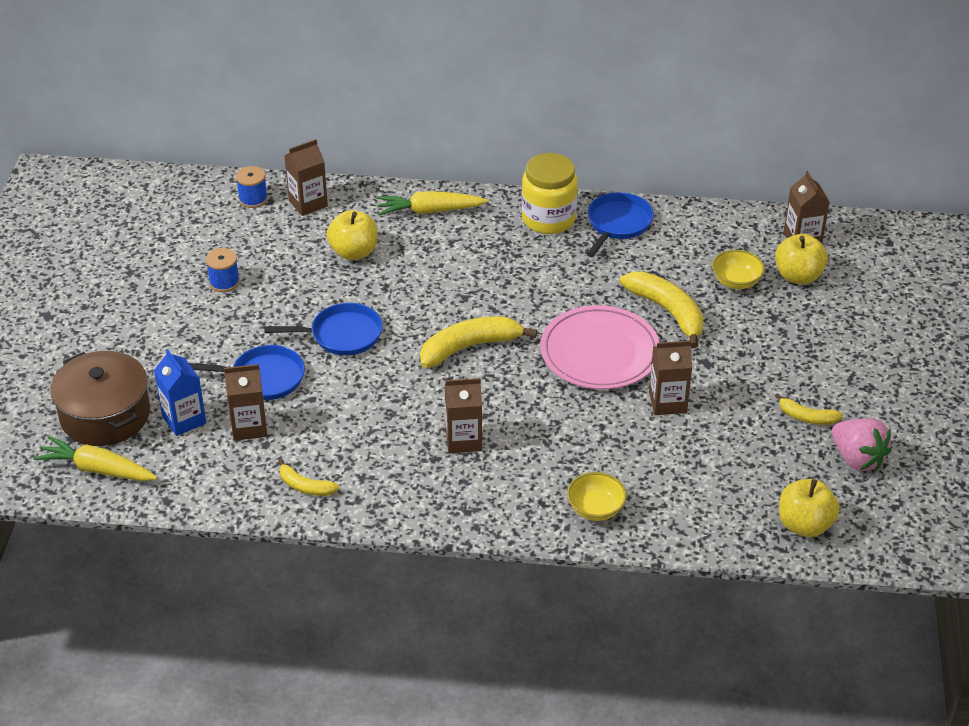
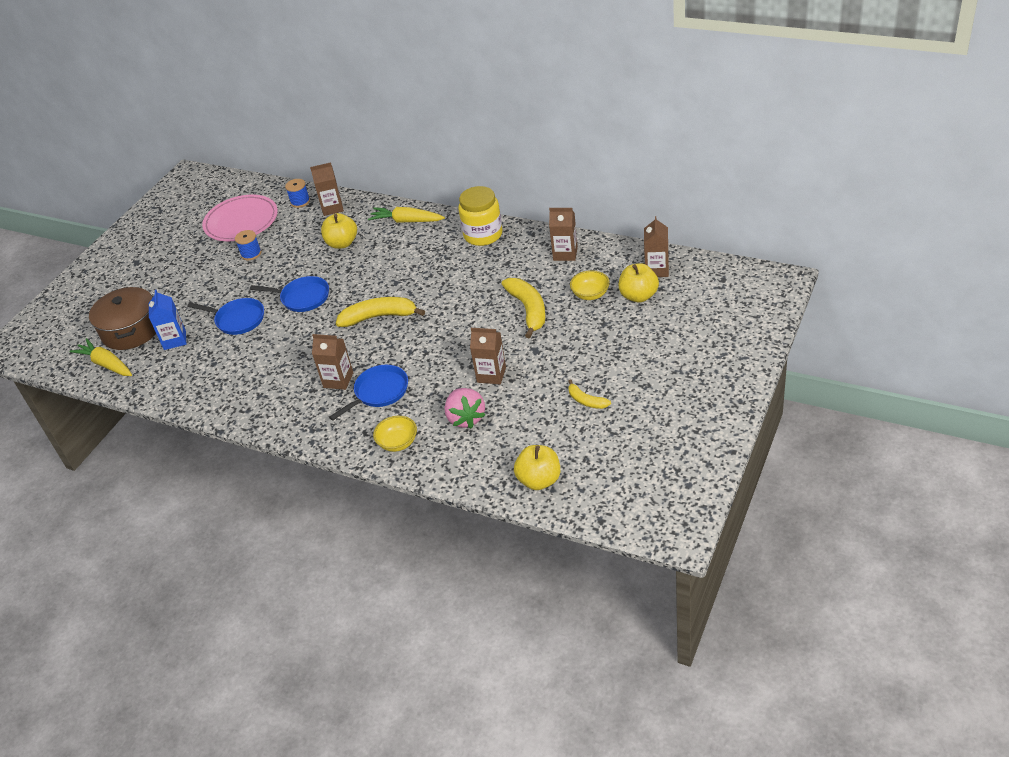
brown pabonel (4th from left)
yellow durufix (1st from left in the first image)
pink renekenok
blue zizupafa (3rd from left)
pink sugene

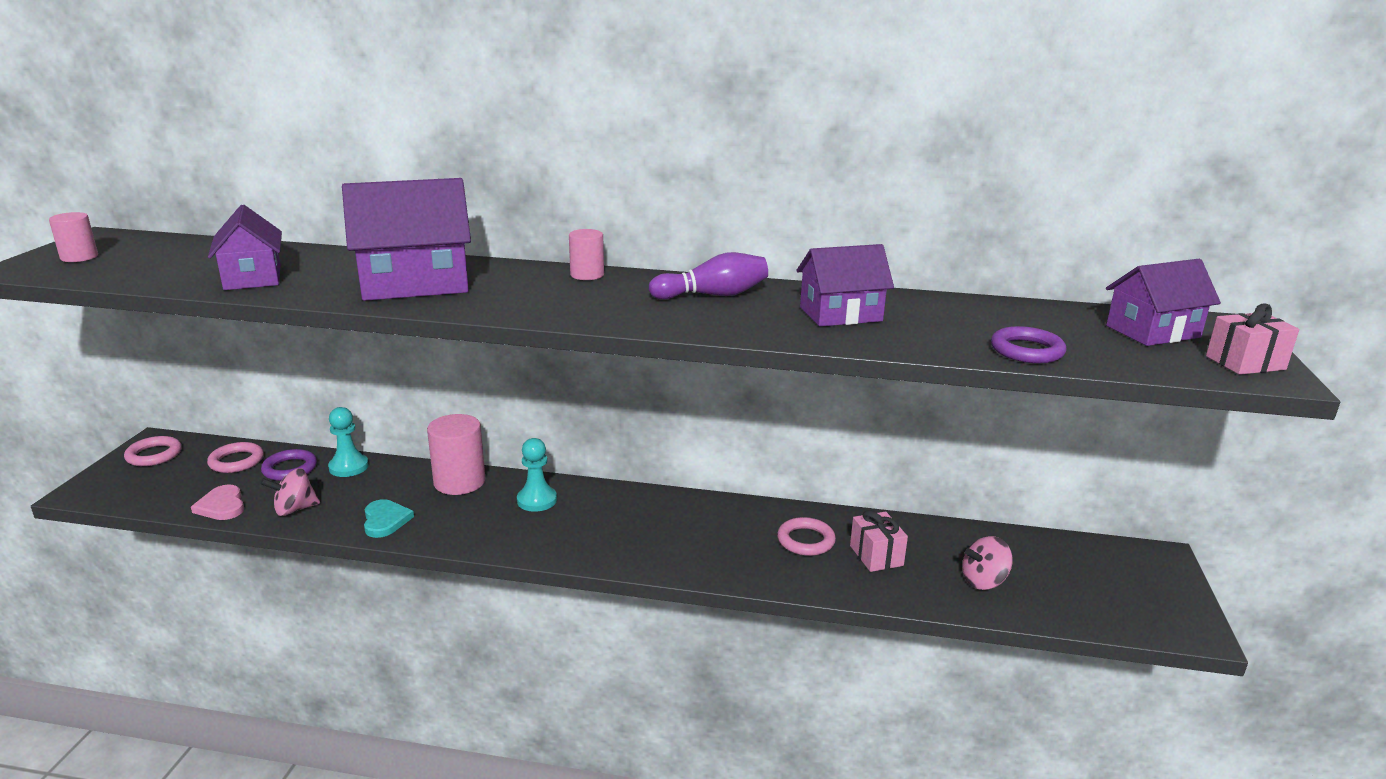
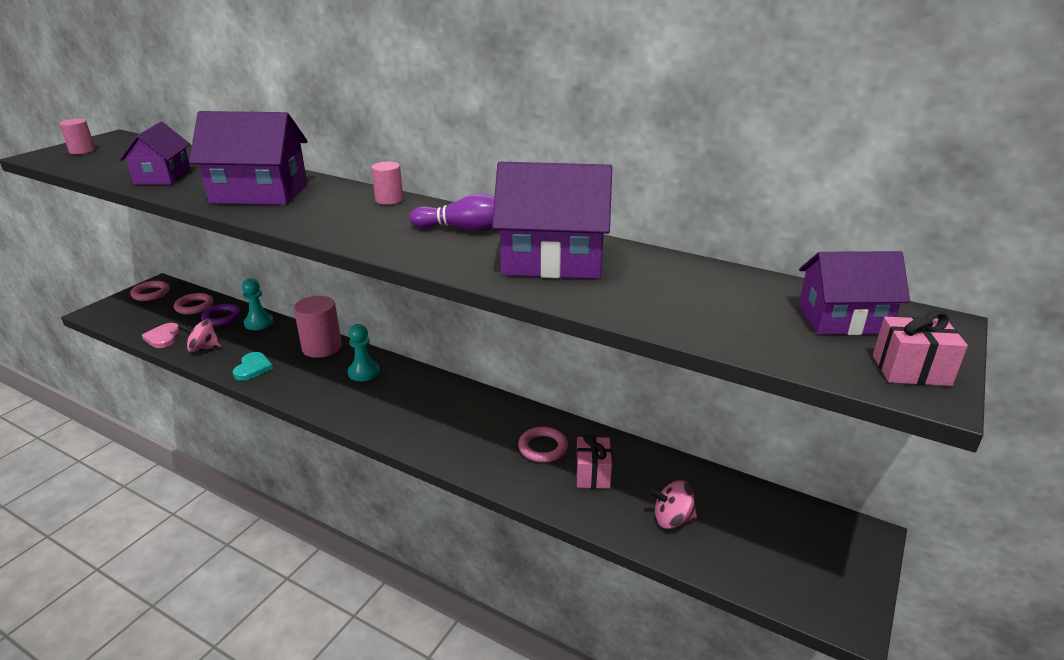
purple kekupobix (3rd from left)
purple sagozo (2nd from left in the first image)

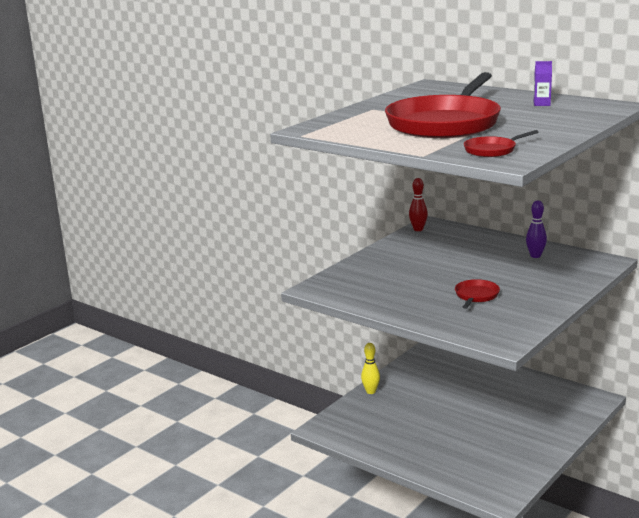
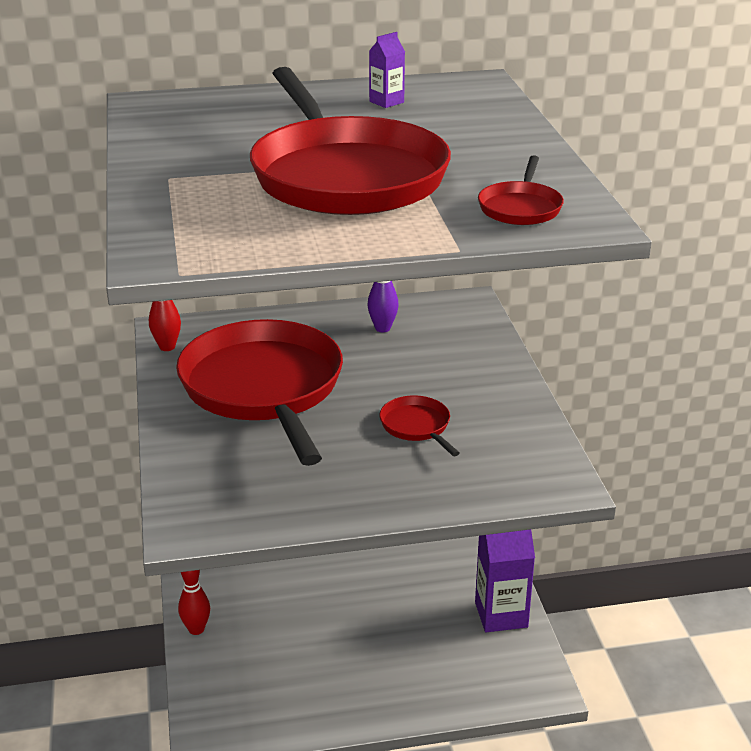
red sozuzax (2nd from left)
red zizupafa (1st from left)
purple pabonel (2nd from left)

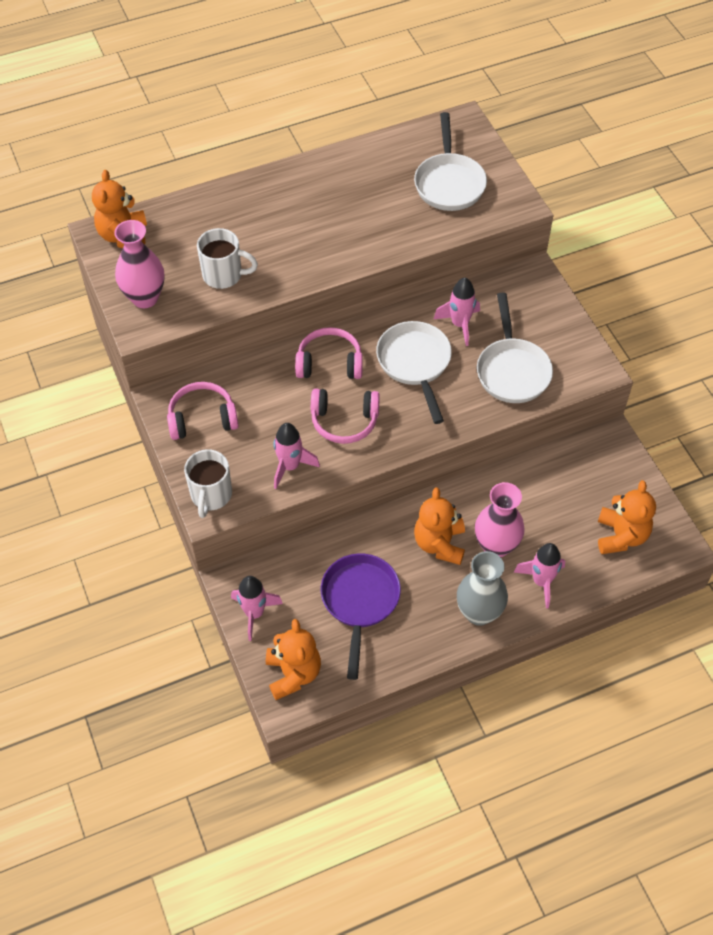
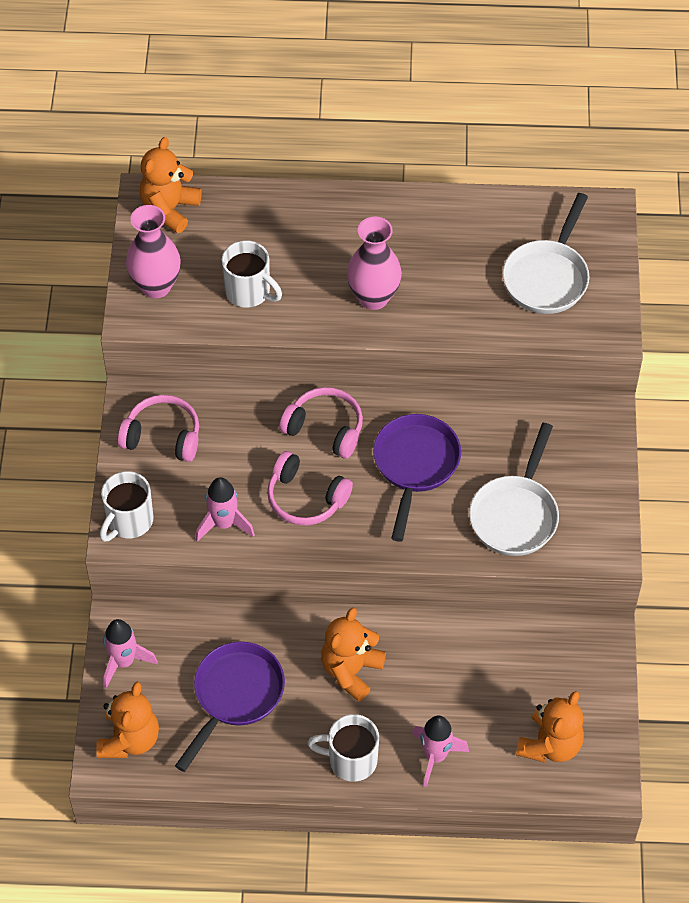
purple zizupafa (2nd from left)
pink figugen (3rd from left in the first image)
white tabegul (3rd from left)
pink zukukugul (2nd from left)

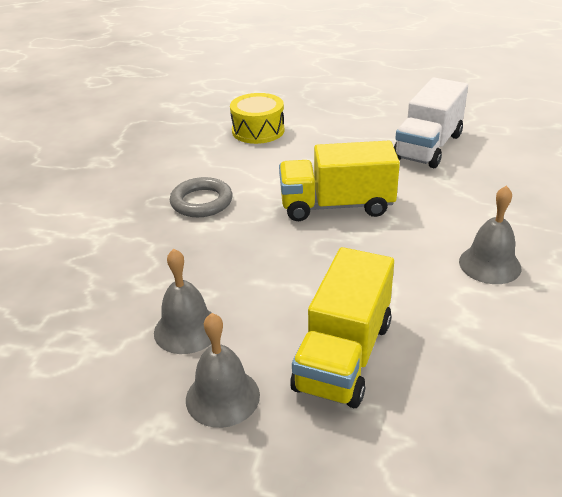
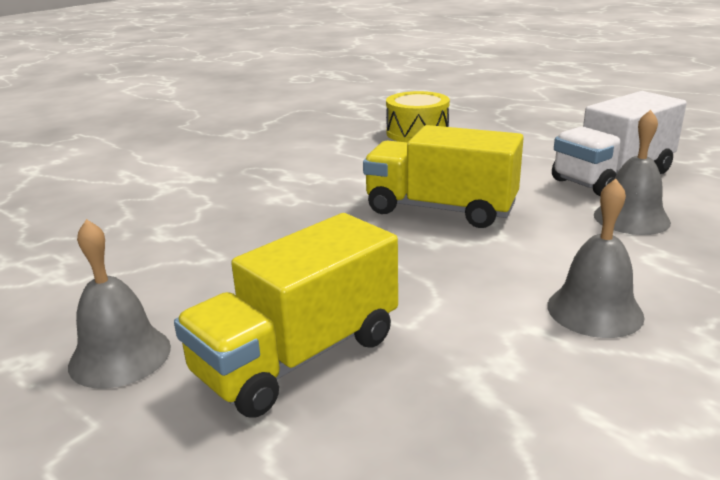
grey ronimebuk (3rd from left)
grey sagozo

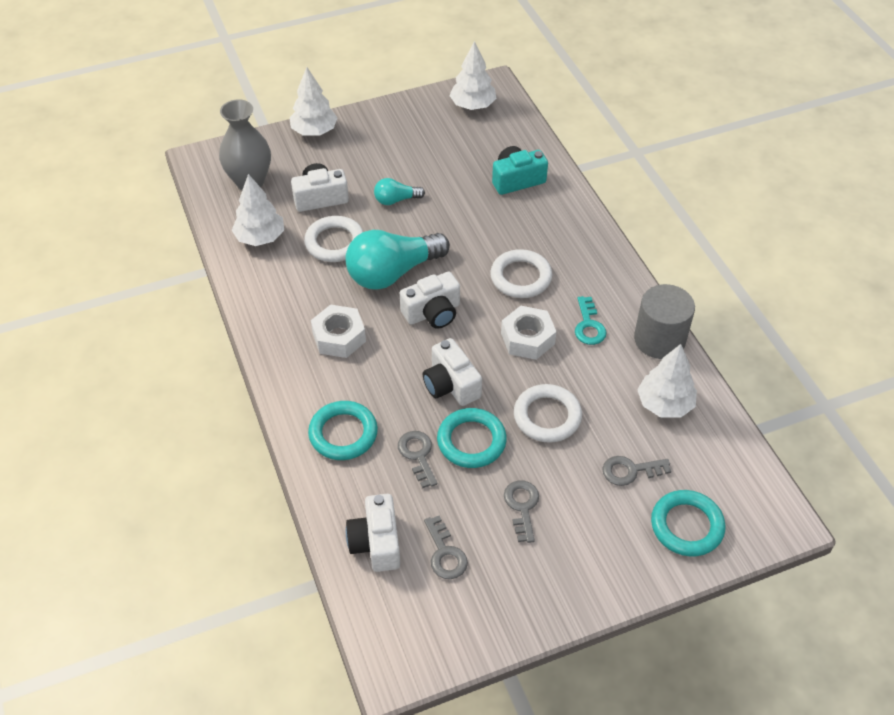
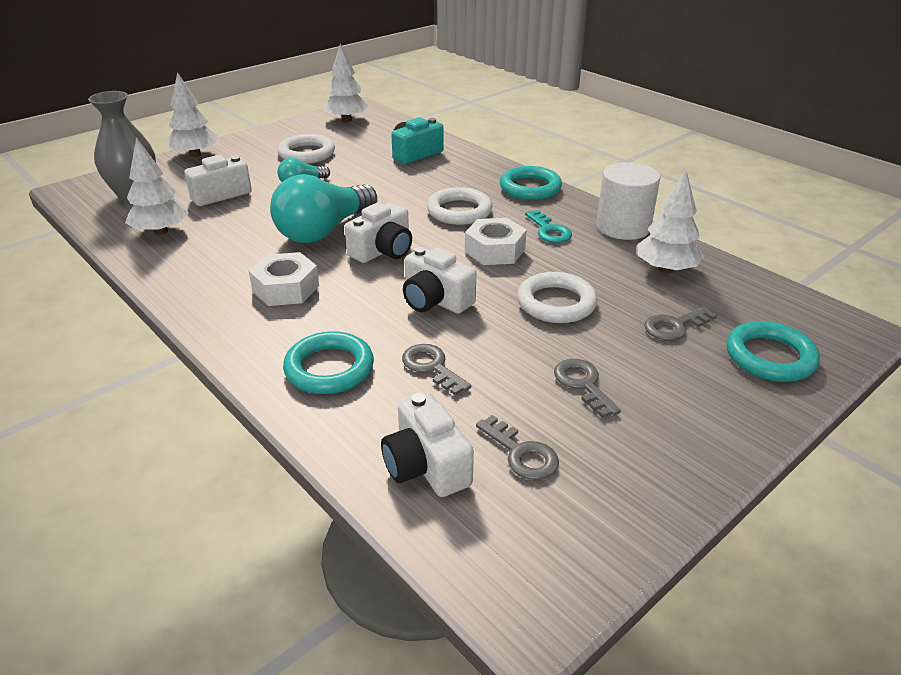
white sagozo (1st from left)
turquoise sagozo (2nd from left)
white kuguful

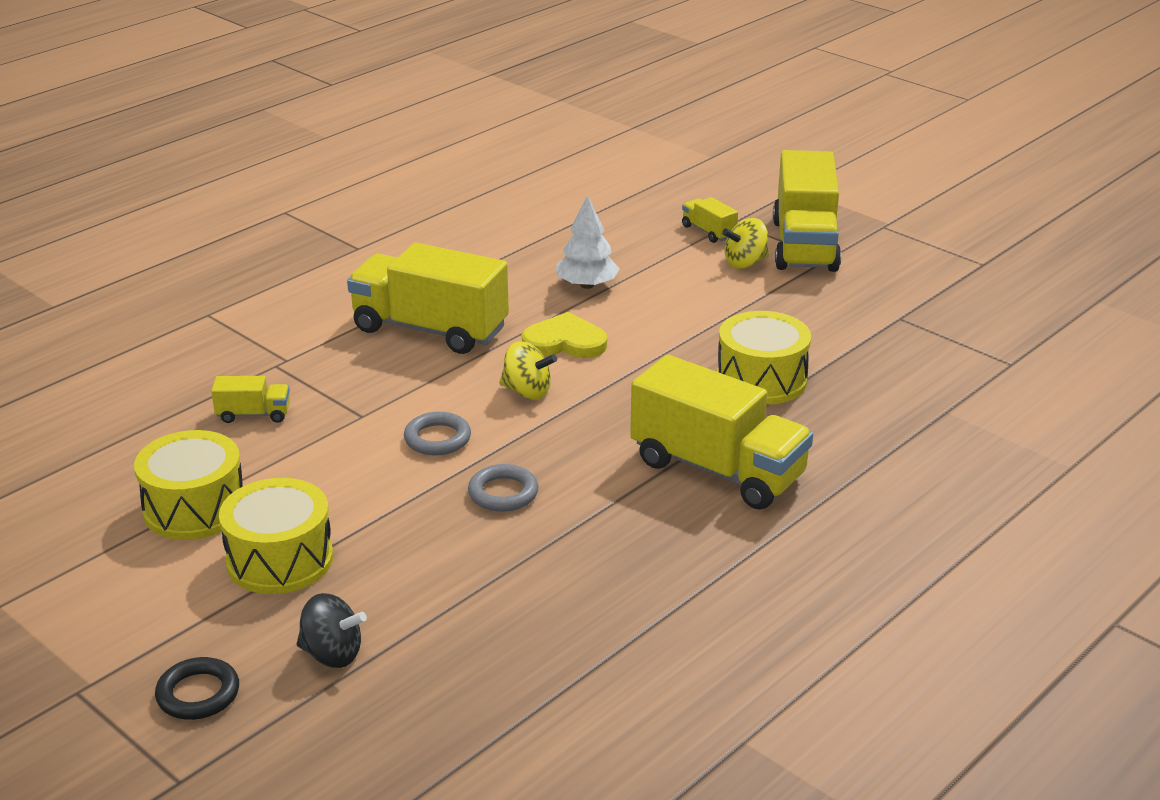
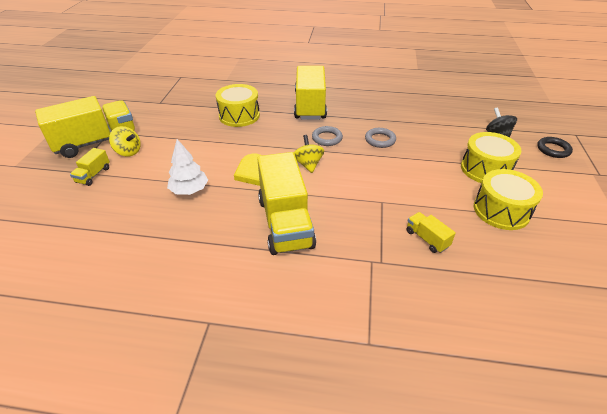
grey sagozo (1st from left)

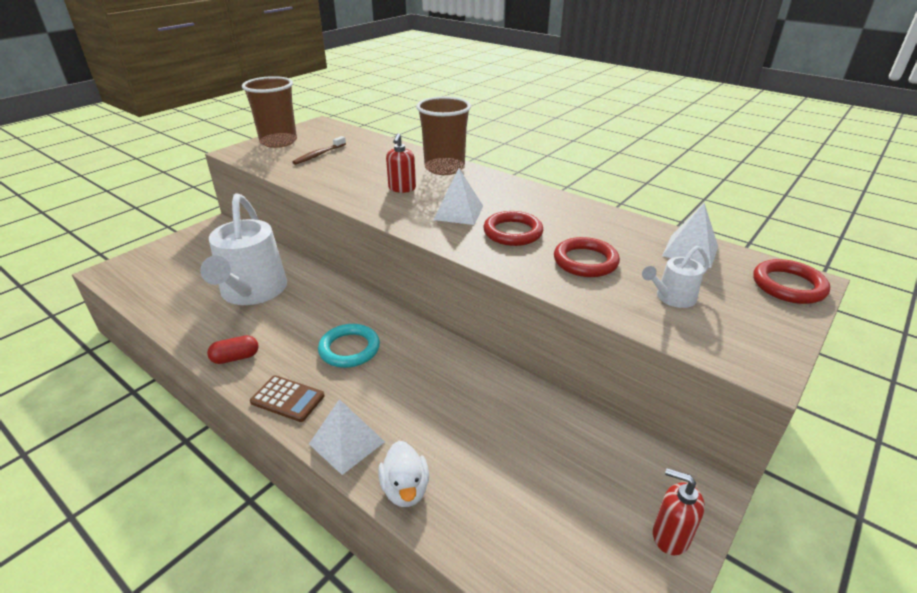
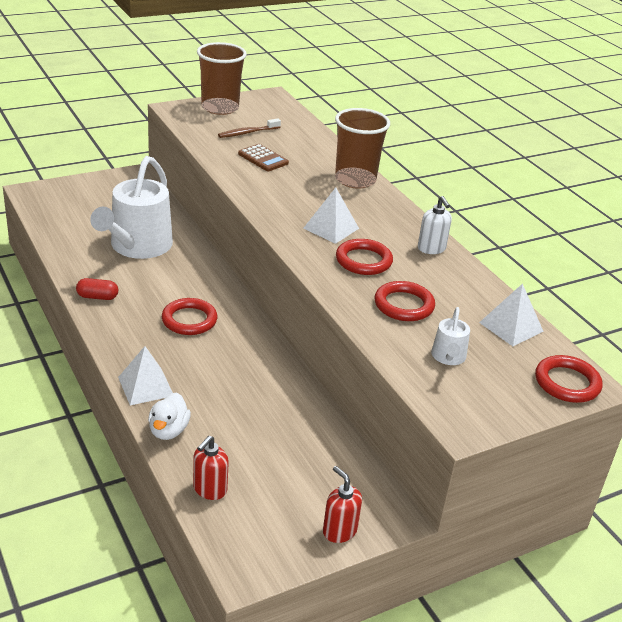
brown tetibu
red sagozo (1st from left)
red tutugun (1st from left)
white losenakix (2nd from left)
white tutugun

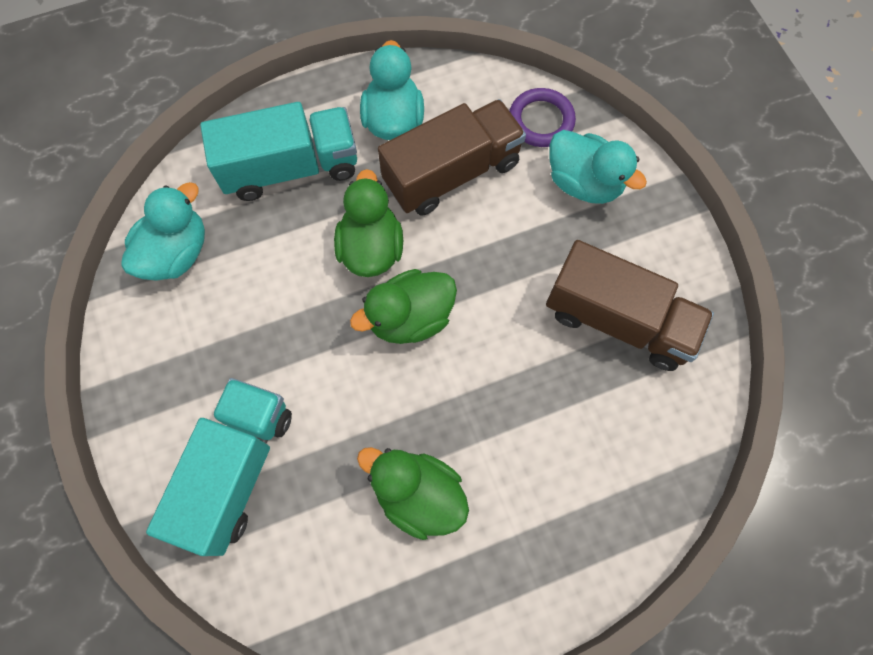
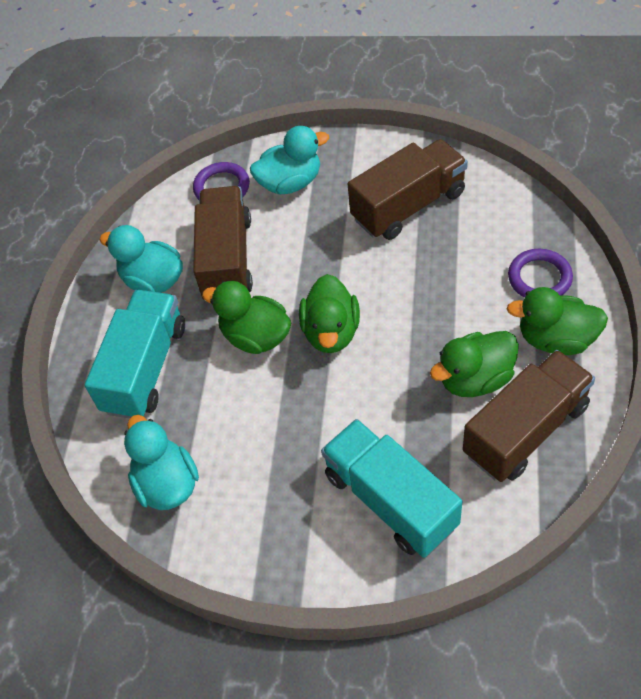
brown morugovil (3rd from left)
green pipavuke (4th from left)
purple sagozo (2nd from left)

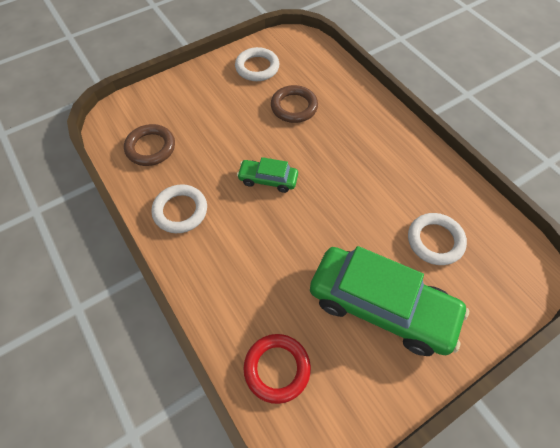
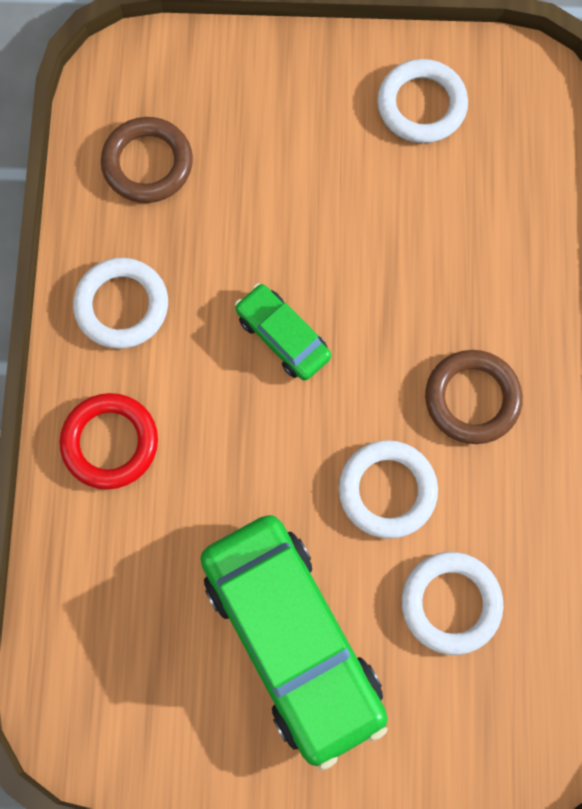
red sagozo
brown sagozo (2nd from left)
white sagozo (2nd from left)

